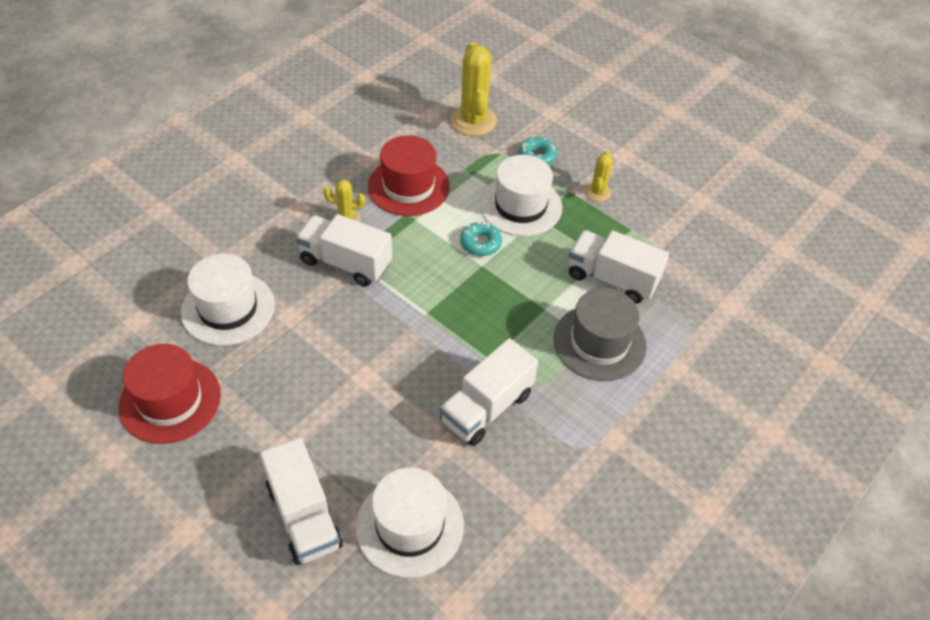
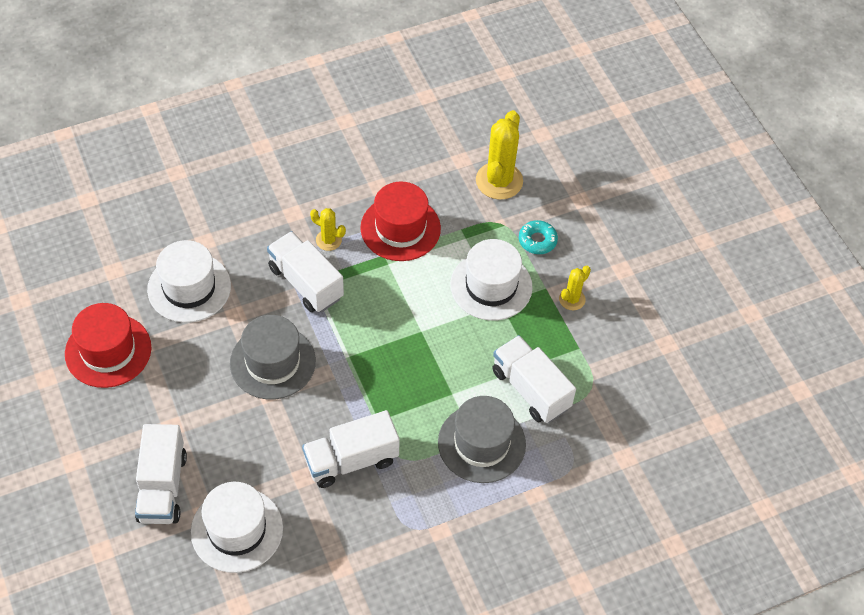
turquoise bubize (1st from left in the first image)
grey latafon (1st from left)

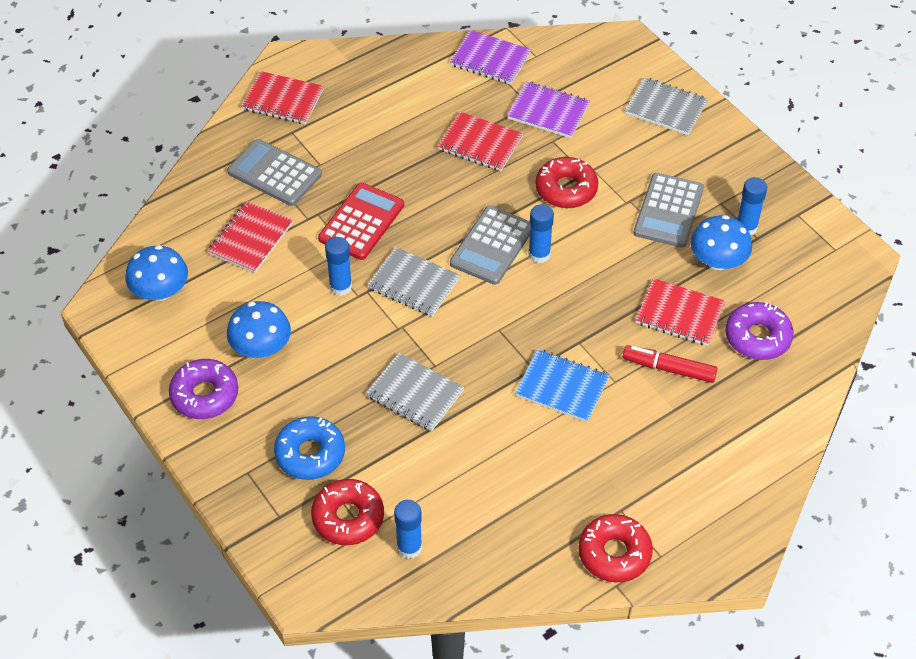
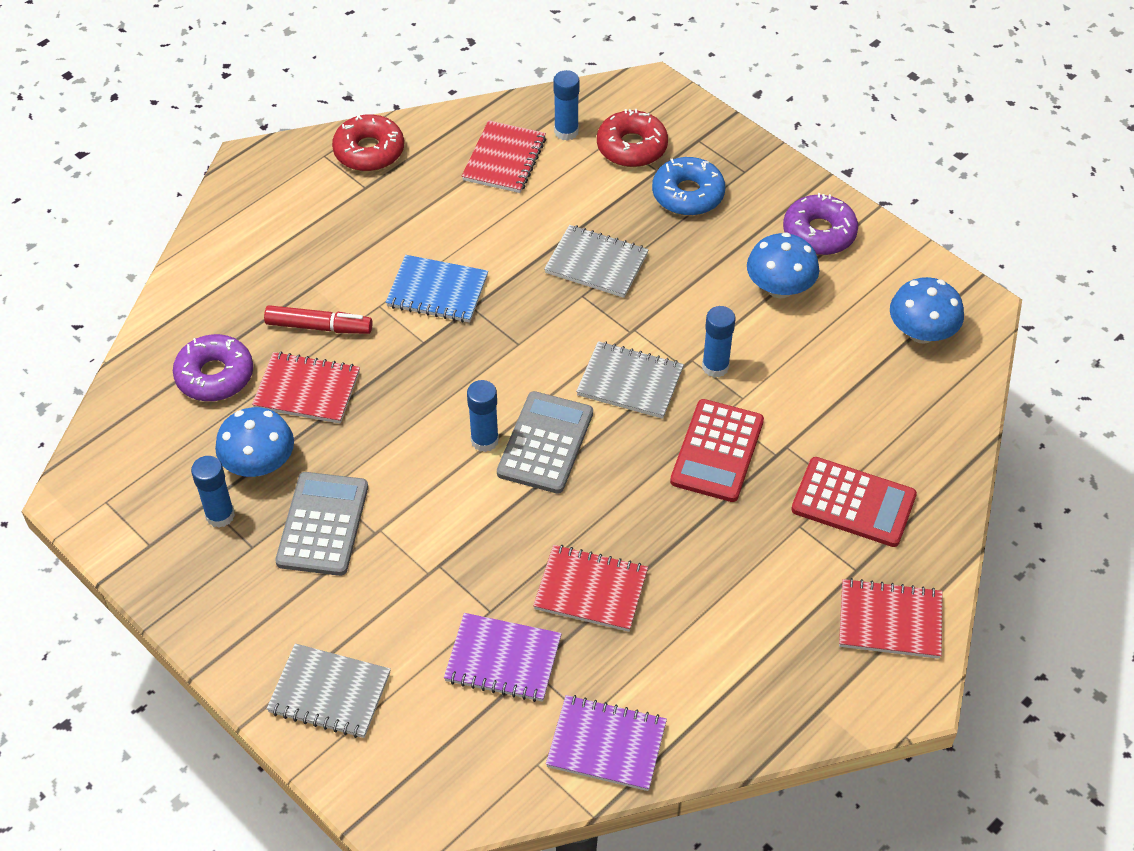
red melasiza (2nd from left)
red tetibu (2nd from left)
red bubize (2nd from left in the first image)

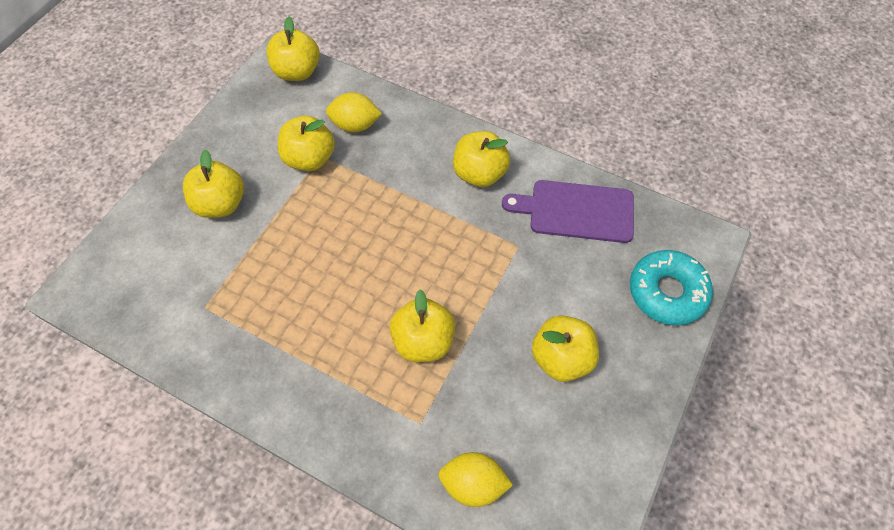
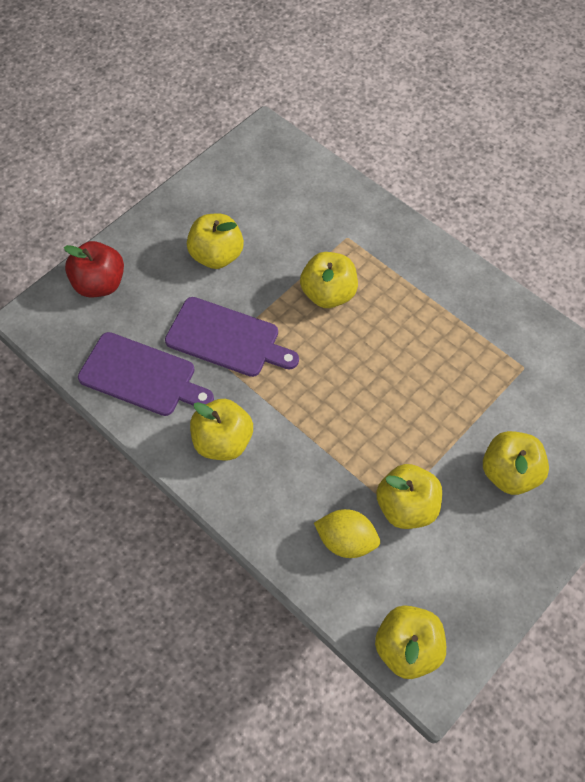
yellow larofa (2nd from left in the first image)
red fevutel
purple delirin (2nd from left)

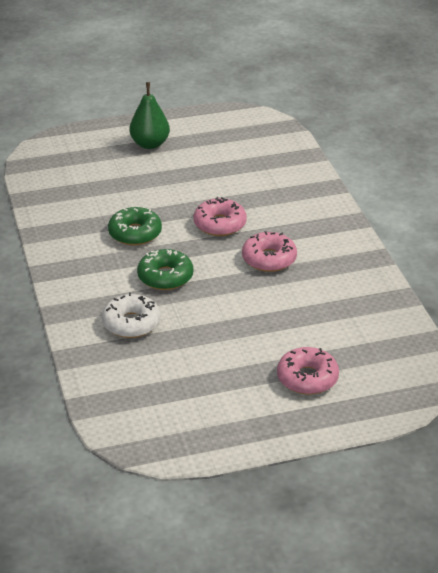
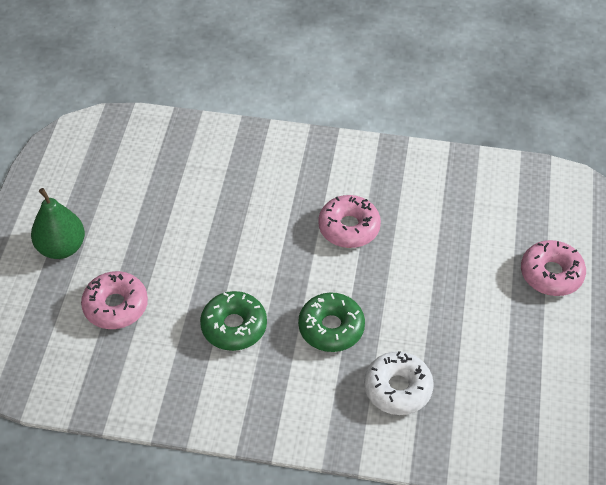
pink bubize (1st from left)

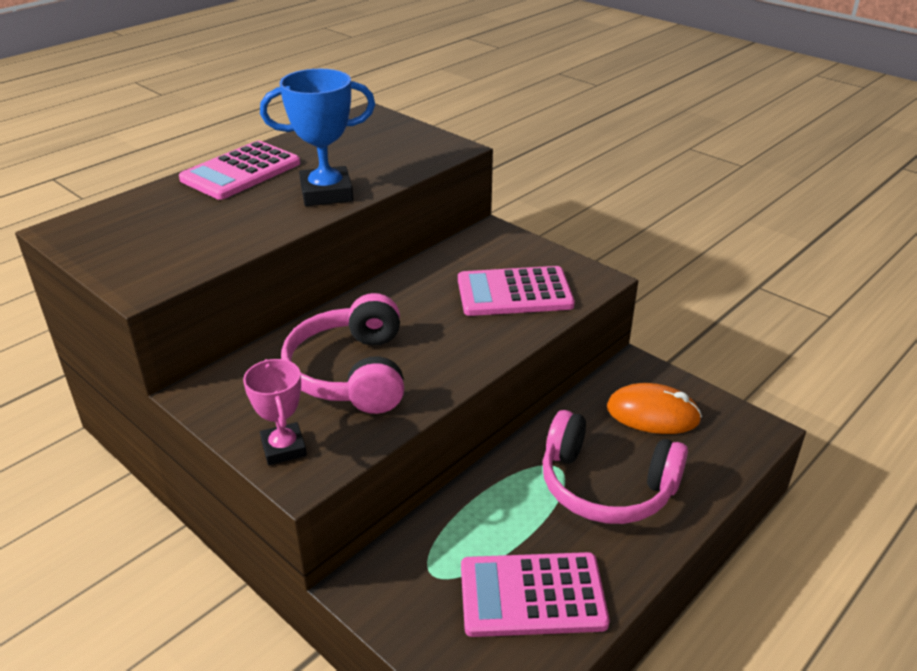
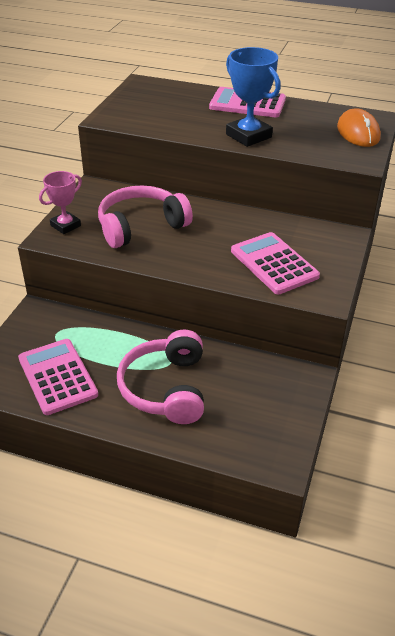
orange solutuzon

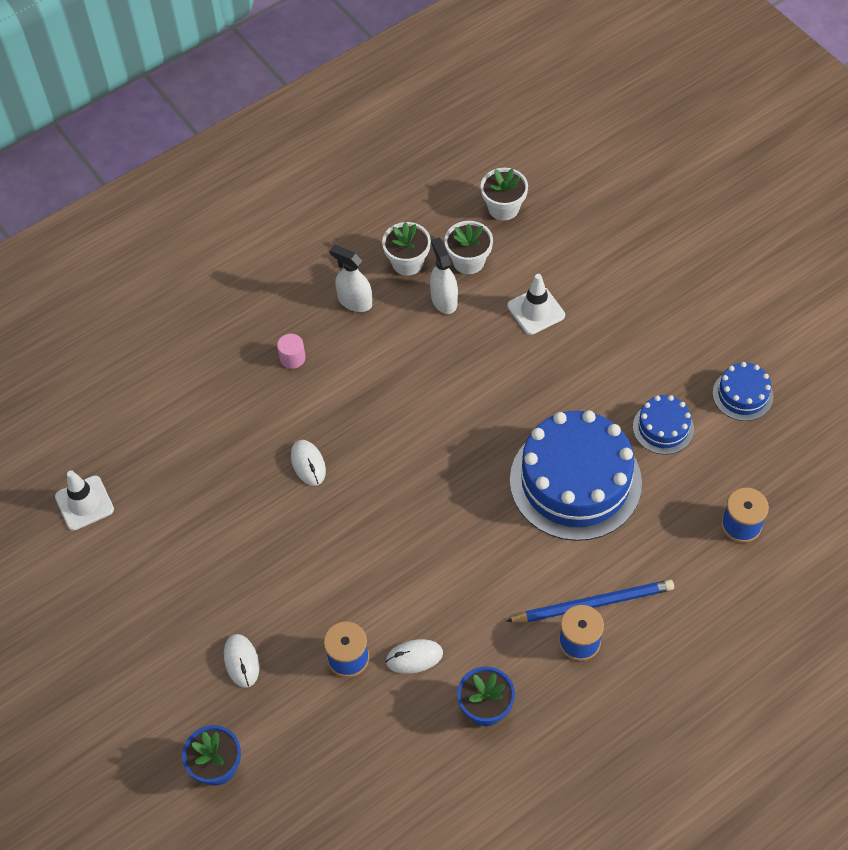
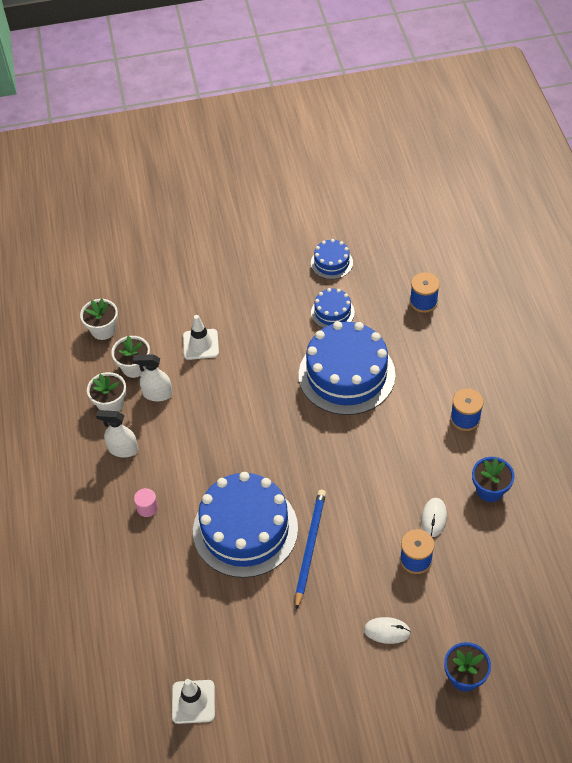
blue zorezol (1st from left)
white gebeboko (1st from left)
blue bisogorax

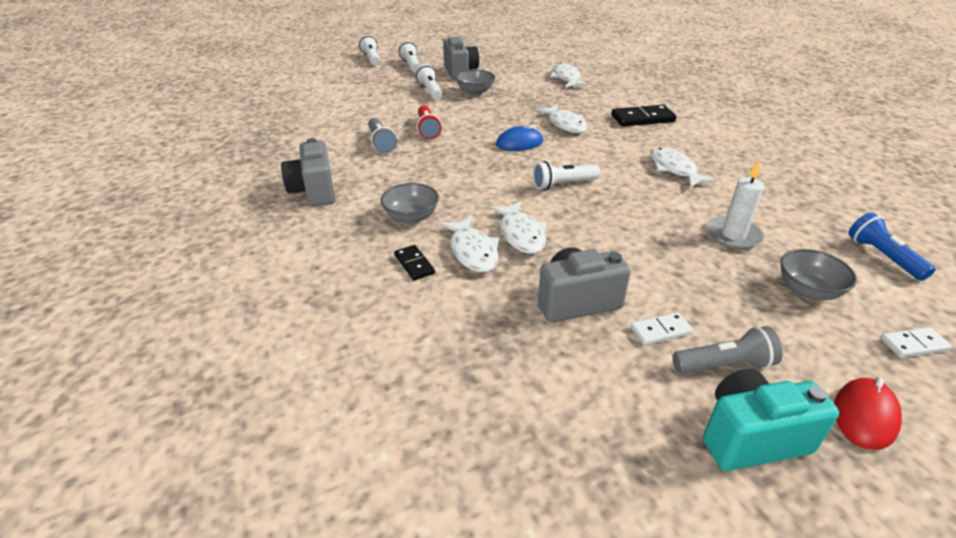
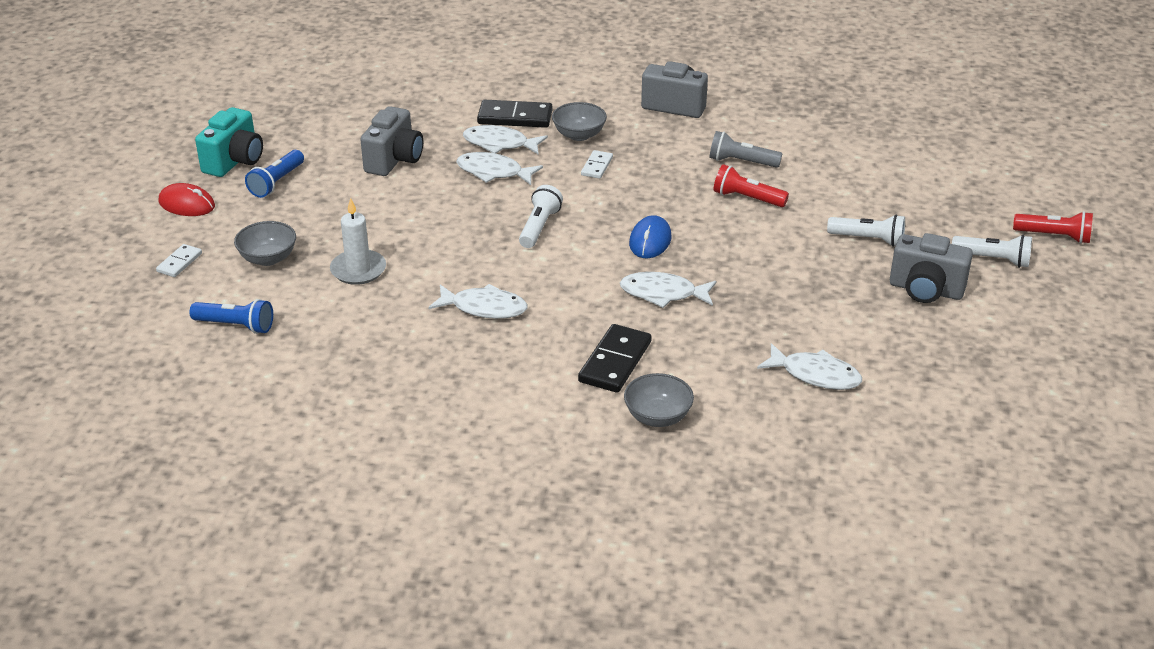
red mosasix (2nd from left)
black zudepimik (1st from left)
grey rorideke (3rd from left)
white zudepimik (2nd from left)
blue mosasix (2nd from left)
red solutuzon

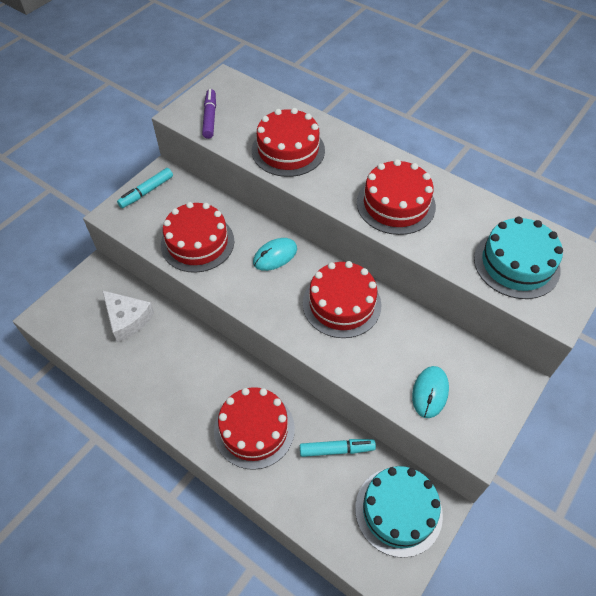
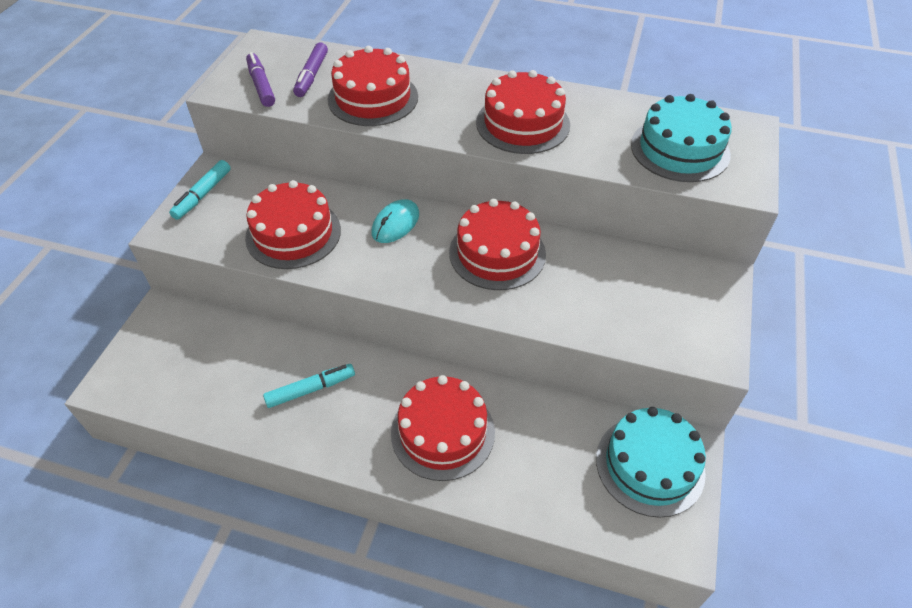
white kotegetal
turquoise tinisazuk (2nd from left)
turquoise solutuzon (2nd from left in the first image)
purple tinisazuk (2nd from left)

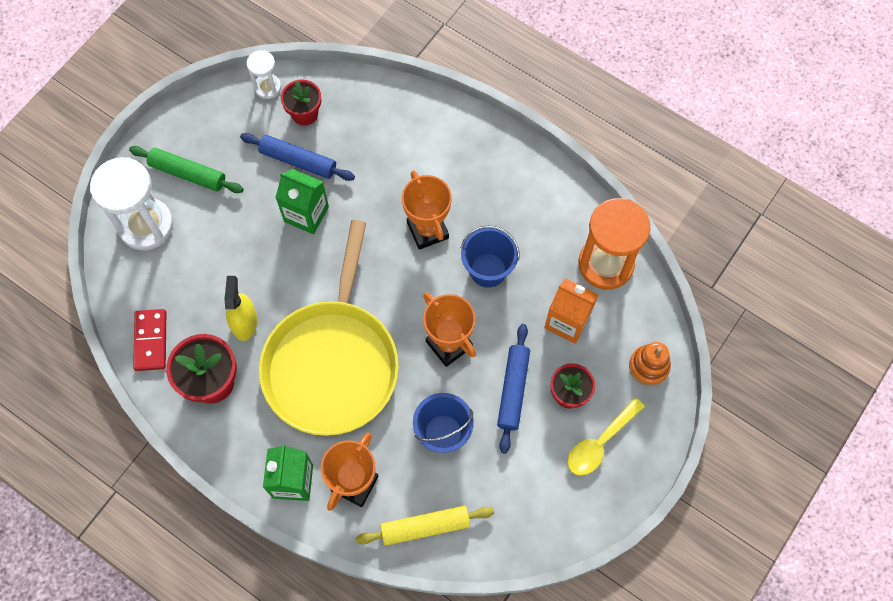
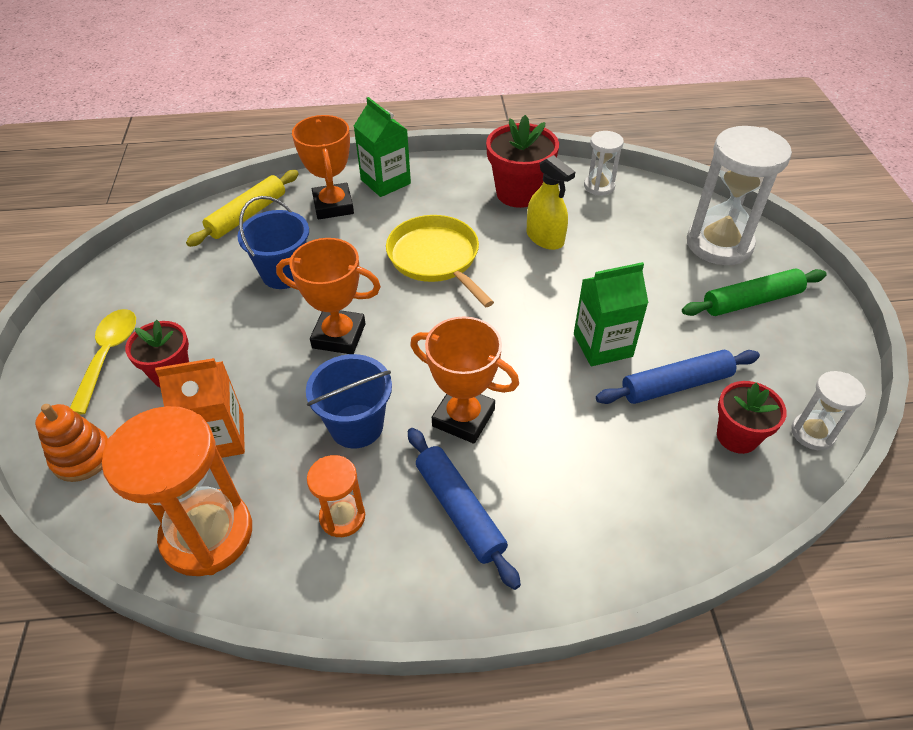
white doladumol (1st from left)
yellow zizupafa
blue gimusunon (1st from left)
orange doladumol (2nd from left)

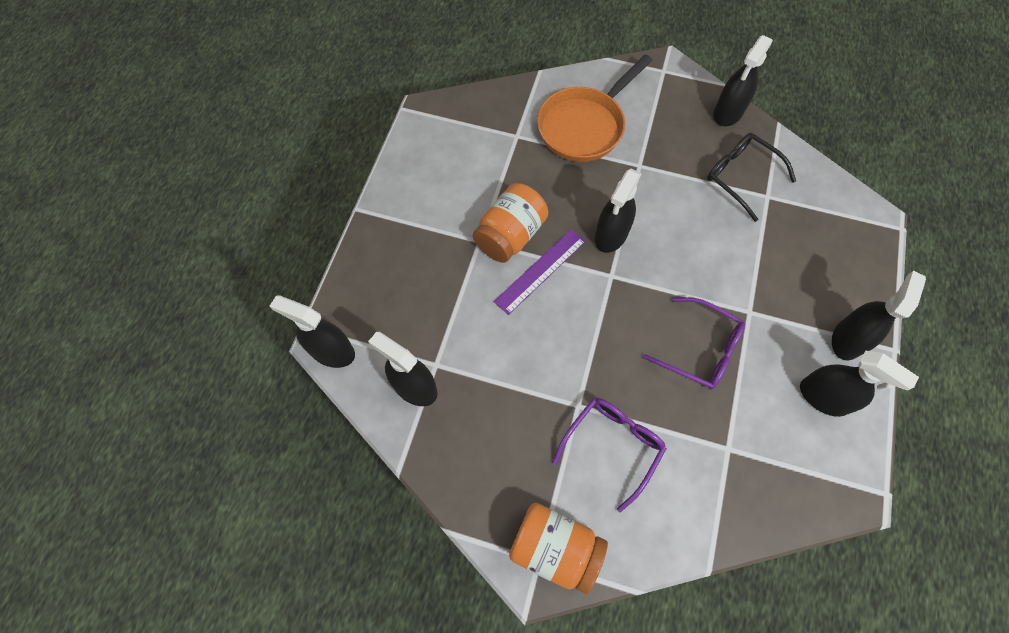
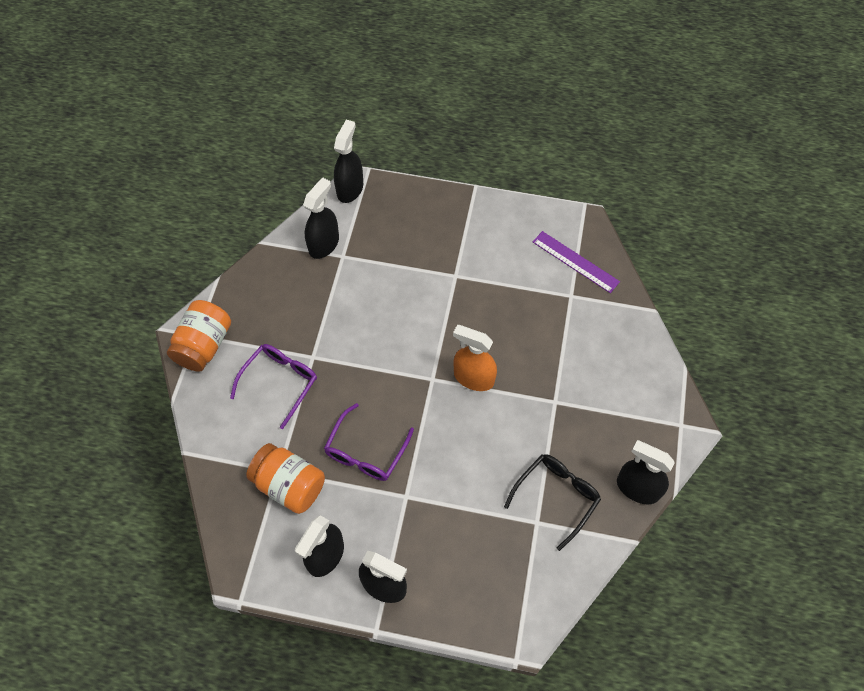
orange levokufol (2nd from left)
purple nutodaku
orange zizupafa
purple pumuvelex (1st from left)
orange gebeboko

